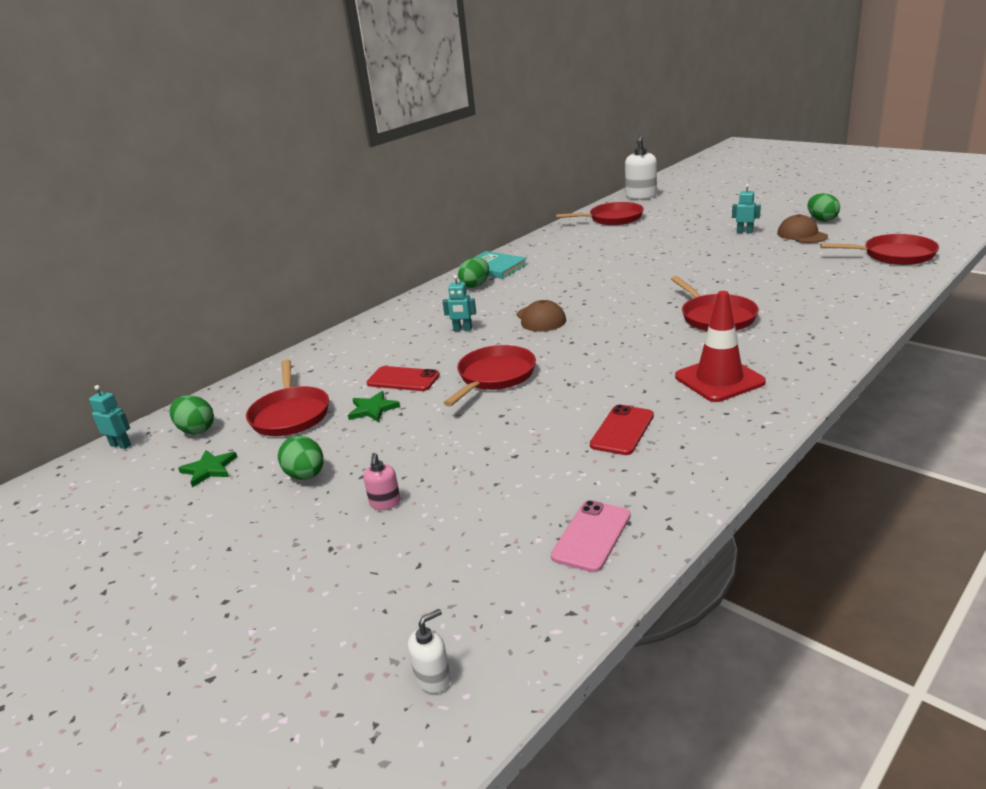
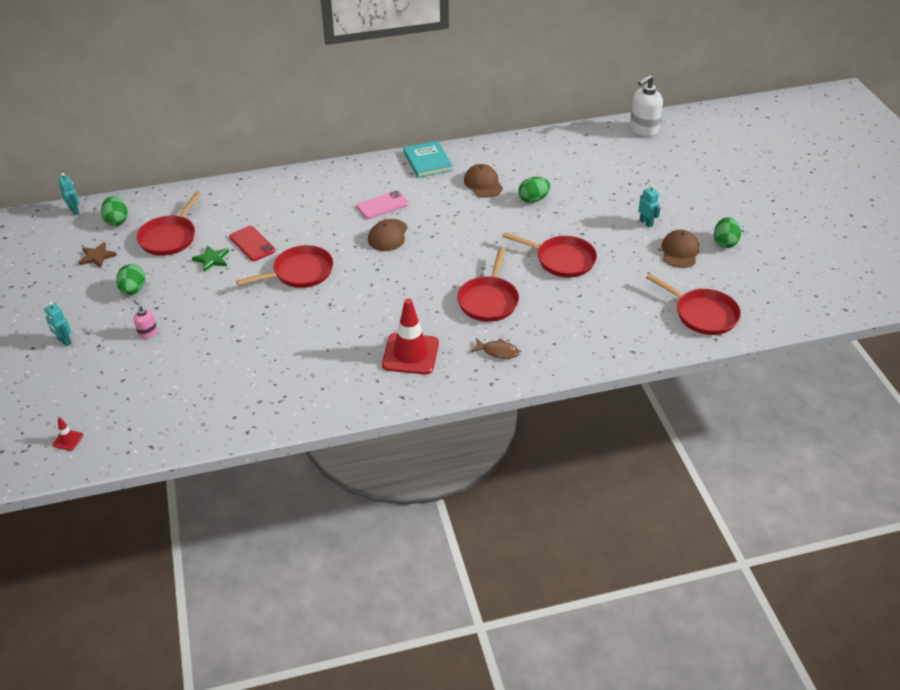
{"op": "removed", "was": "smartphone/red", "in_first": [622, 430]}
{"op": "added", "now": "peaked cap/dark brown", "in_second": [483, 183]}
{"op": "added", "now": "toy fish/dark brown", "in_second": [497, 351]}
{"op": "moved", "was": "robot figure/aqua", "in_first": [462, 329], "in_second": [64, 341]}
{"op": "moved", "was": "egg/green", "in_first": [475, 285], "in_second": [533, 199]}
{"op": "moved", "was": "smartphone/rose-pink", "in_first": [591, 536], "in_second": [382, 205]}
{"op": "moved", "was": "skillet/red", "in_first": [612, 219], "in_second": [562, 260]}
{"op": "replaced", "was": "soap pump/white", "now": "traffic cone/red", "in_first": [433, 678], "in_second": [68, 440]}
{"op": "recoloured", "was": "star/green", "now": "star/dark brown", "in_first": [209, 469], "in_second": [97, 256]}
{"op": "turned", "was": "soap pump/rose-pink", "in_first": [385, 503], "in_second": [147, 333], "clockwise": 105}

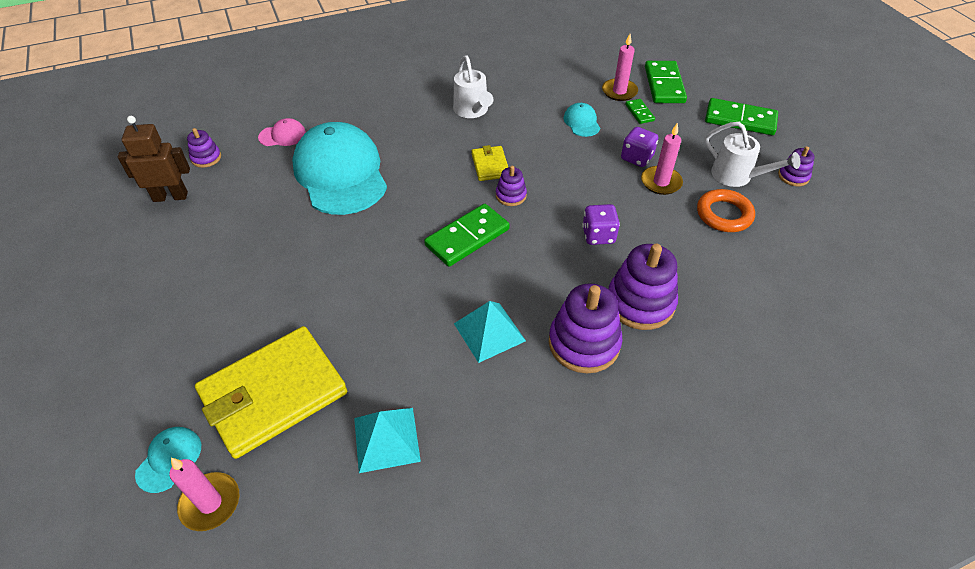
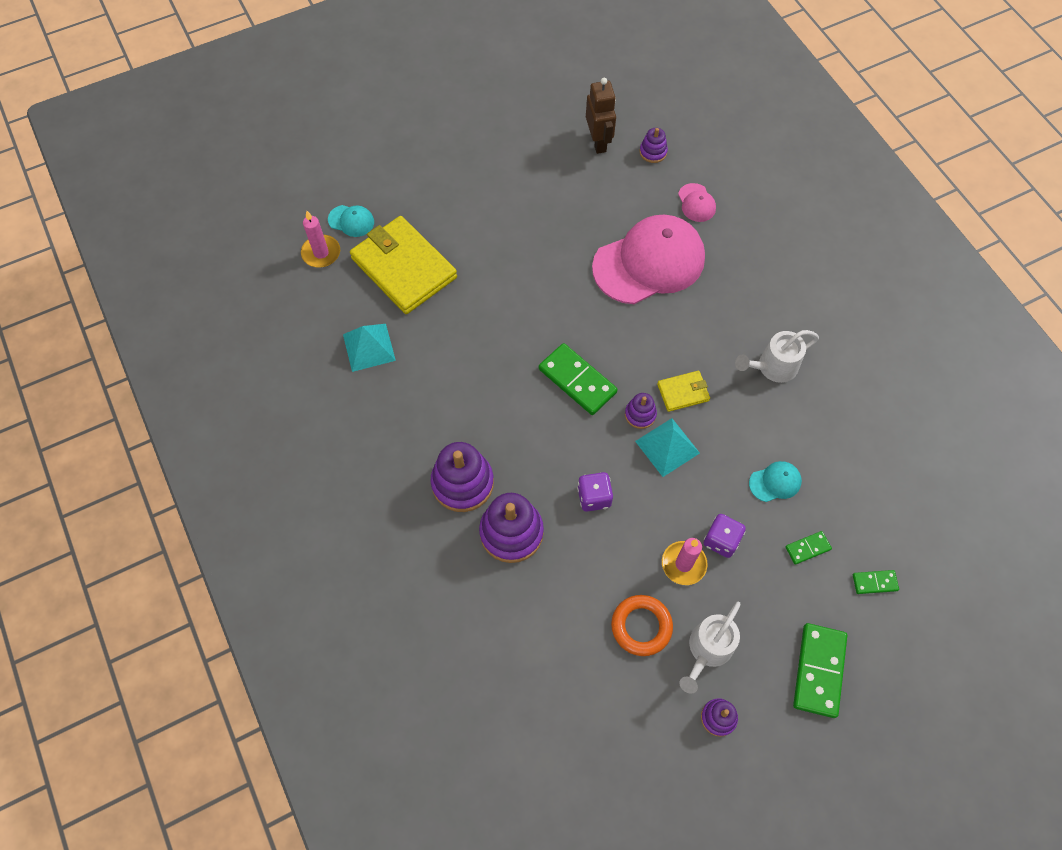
{"op": "removed", "was": "candle/rose-pink", "in_first": [619, 91]}
{"op": "moved", "was": "solid pyramid/aqua", "in_first": [489, 332], "in_second": [667, 447]}
{"op": "recoloured", "was": "peaked cap/aqua", "now": "peaked cap/rose-pink", "in_first": [340, 173], "in_second": [649, 262]}
{"op": "resized", "was": "domino tile/green", "in_first": [664, 85], "in_second": [874, 582], "ratio": 0.51}

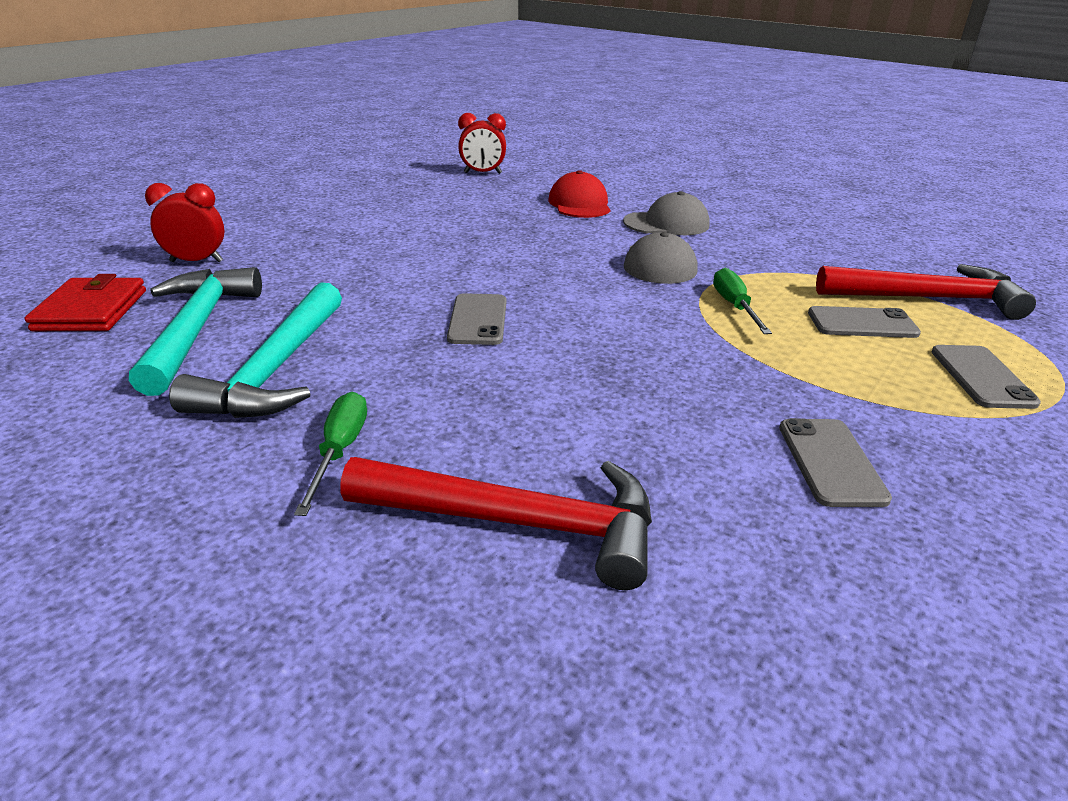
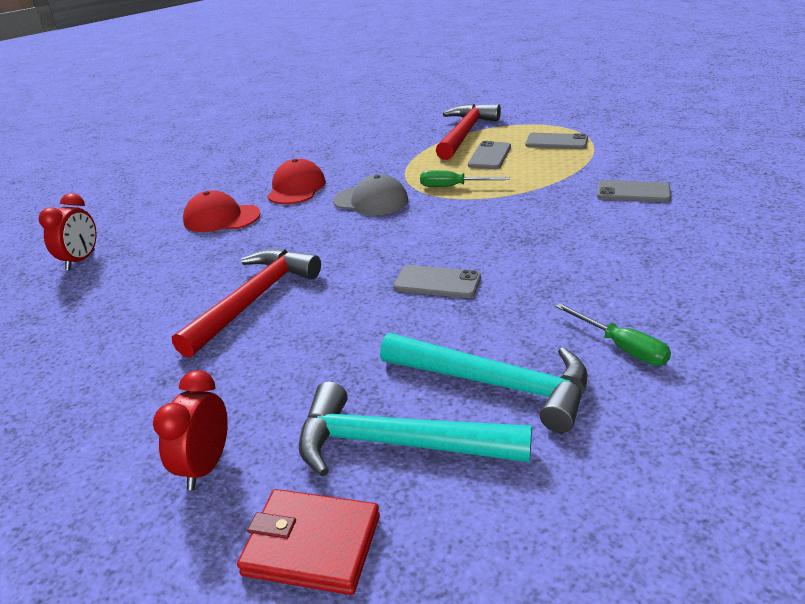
{"op": "moved", "was": "carpenter's hammer/red", "in_first": [518, 523], "in_second": [253, 300]}
{"op": "recoloured", "was": "peaked cap/ash-grey", "now": "peaked cap/red", "in_first": [666, 224], "in_second": [296, 188]}
{"op": "turned", "was": "flat screwdriver/green", "in_first": [339, 451], "in_second": [621, 347], "clockwise": -150}

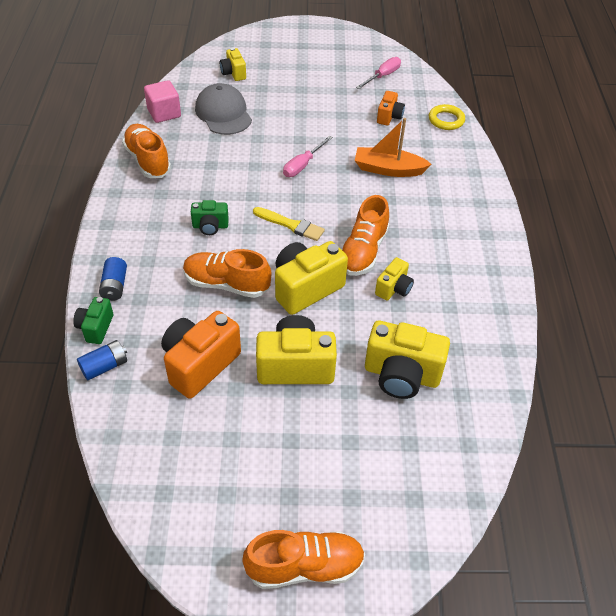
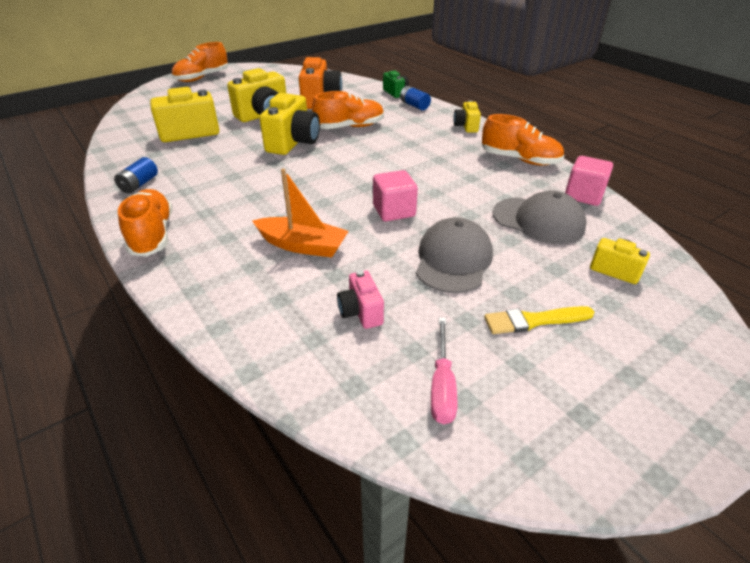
{"op": "removed", "was": "photo camera/green", "in_first": [210, 226]}
{"op": "removed", "was": "ring/golden", "in_first": [446, 120]}
{"op": "added", "now": "peaked cap/ash-grey", "in_second": [453, 260]}
{"op": "moved", "was": "power cell/royal blue", "in_first": [105, 366], "in_second": [139, 184]}
{"op": "moved", "was": "paintbrush/golden", "in_first": [291, 225], "in_second": [534, 320]}
{"op": "moved", "was": "lace-up shoe/orange-coloured", "in_first": [363, 251], "in_second": [152, 235]}
{"op": "moved", "was": "photo camera/golden", "in_first": [393, 289], "in_second": [466, 126]}
{"op": "replaced", "was": "flat screwdriver/rose-pink", "now": "cube/rose-pink", "in_first": [303, 165], "in_second": [394, 211]}
{"op": "recoloured", "was": "photo camera/orange-coloured", "now": "photo camera/rose-pink", "in_first": [389, 117], "in_second": [361, 312]}
{"op": "turned", "was": "boat/orange-coloured", "in_first": [388, 169], "in_second": [302, 245], "clockwise": 45}

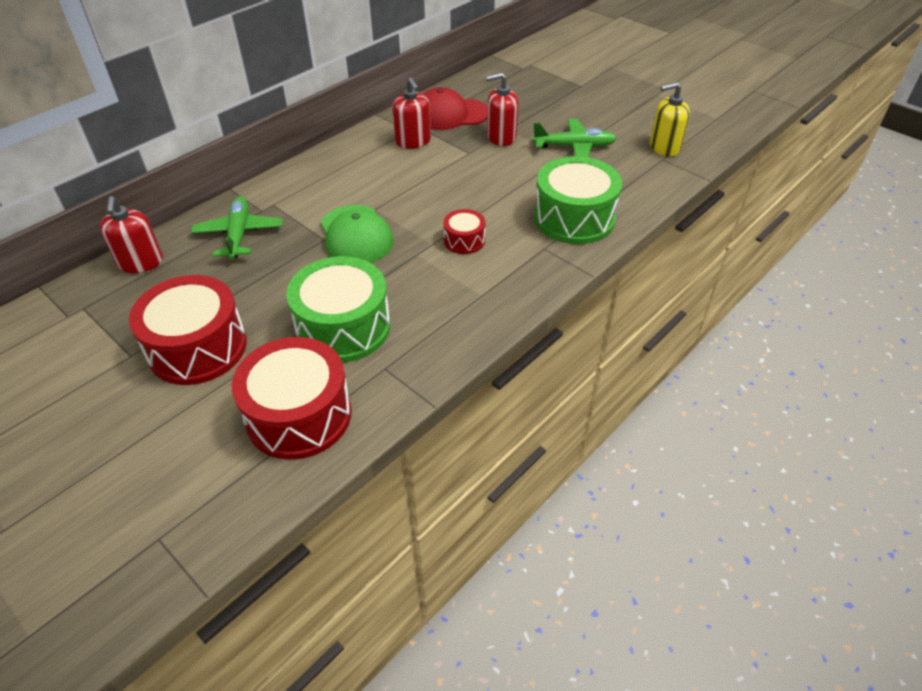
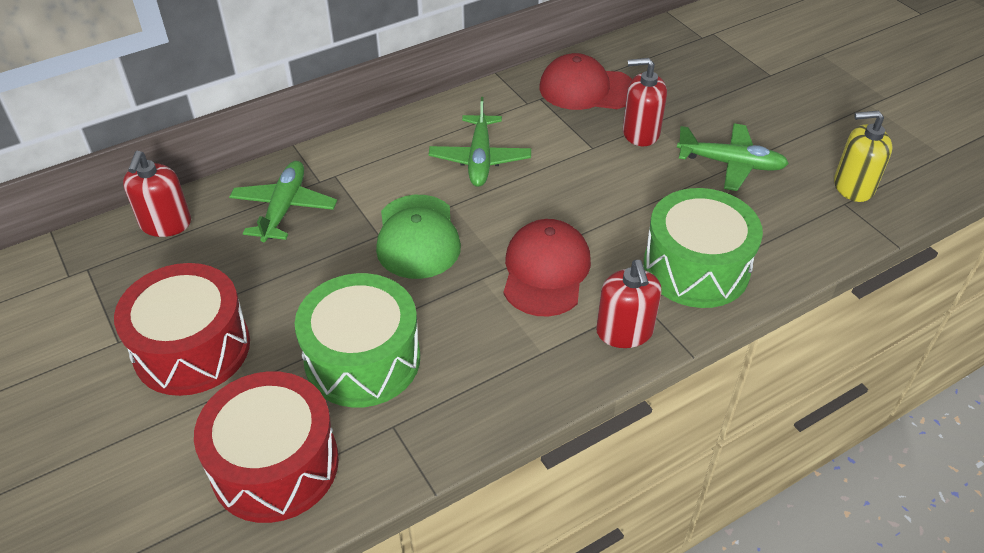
{"op": "added", "now": "plane/green", "in_second": [480, 159]}
{"op": "moved", "was": "soap pump/red", "in_first": [413, 141], "in_second": [624, 331]}
{"op": "replaced", "was": "drum/red", "now": "peaked cap/red", "in_first": [464, 240], "in_second": [545, 271]}

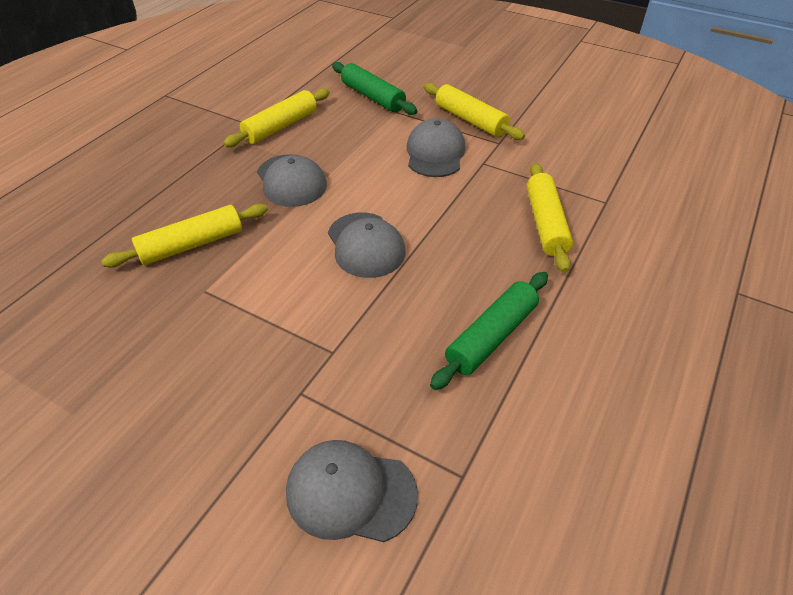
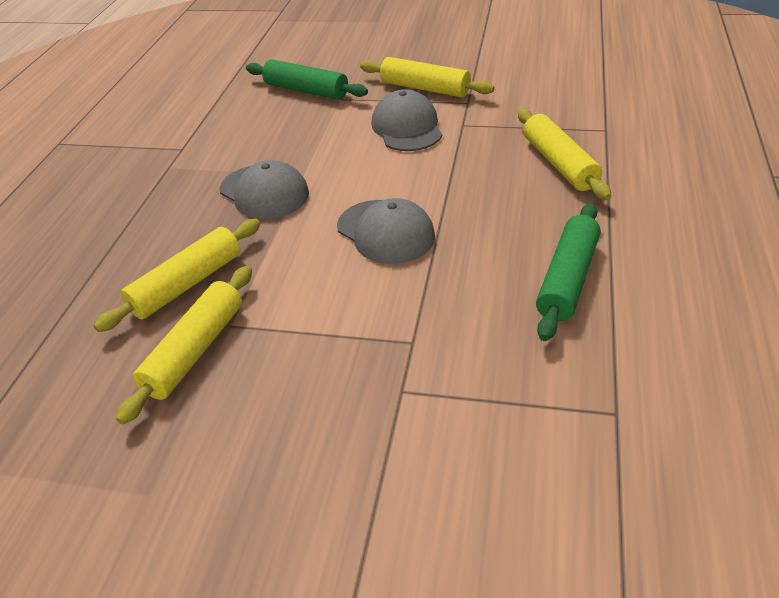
{"op": "removed", "was": "peaked cap/ash-grey", "in_first": [350, 492]}
{"op": "moved", "was": "dough roller/golden", "in_first": [280, 126], "in_second": [195, 350]}

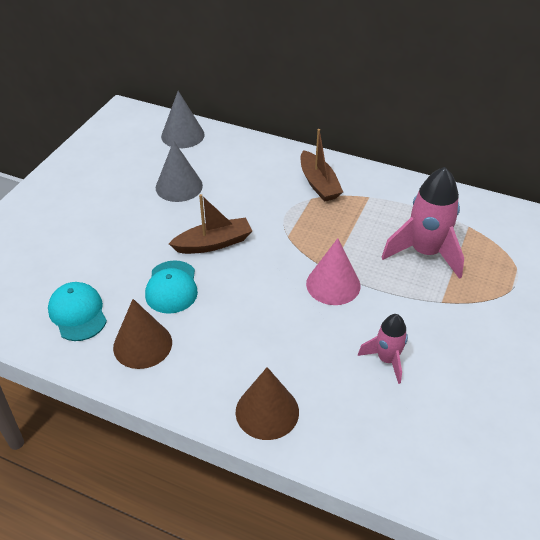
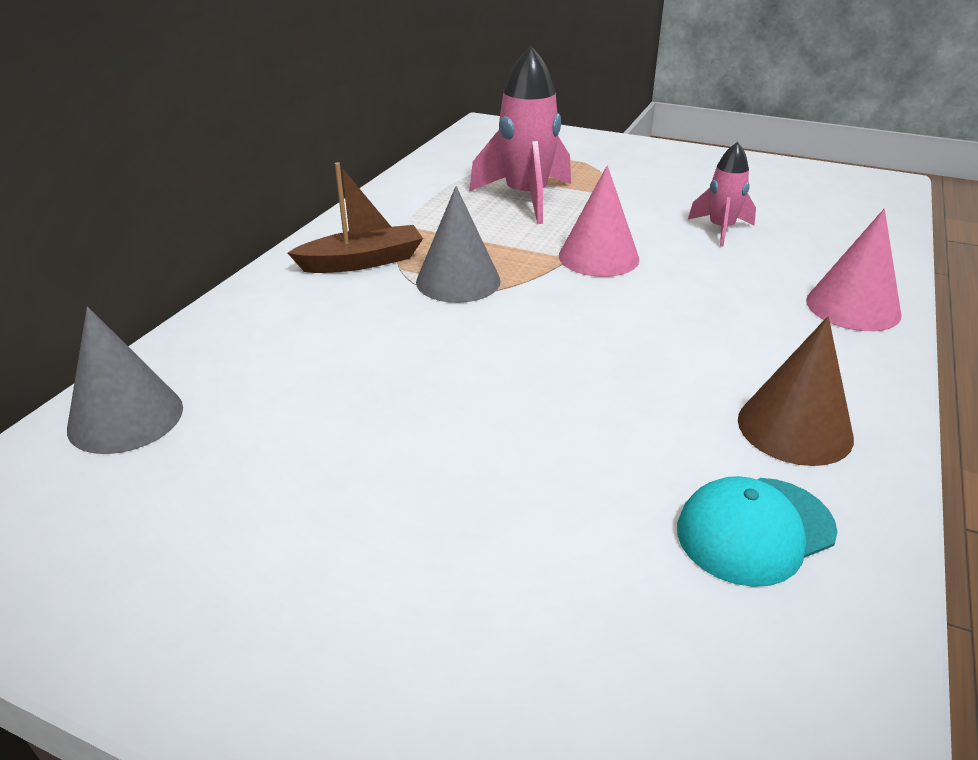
{"op": "removed", "was": "peaked cap/aqua", "in_first": [171, 287]}
{"op": "removed", "was": "boat/dark brown", "in_first": [213, 243]}
{"op": "moved", "was": "solid cone/ash-grey", "in_first": [179, 186], "in_second": [458, 281]}
{"op": "recoloured", "was": "solid cone/dark brown", "now": "solid cone/rose-pink", "in_first": [267, 411], "in_second": [853, 307]}

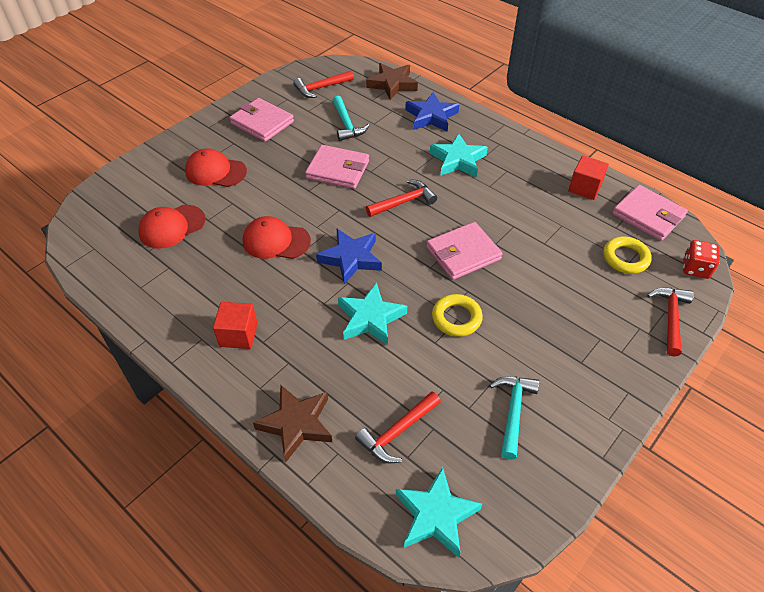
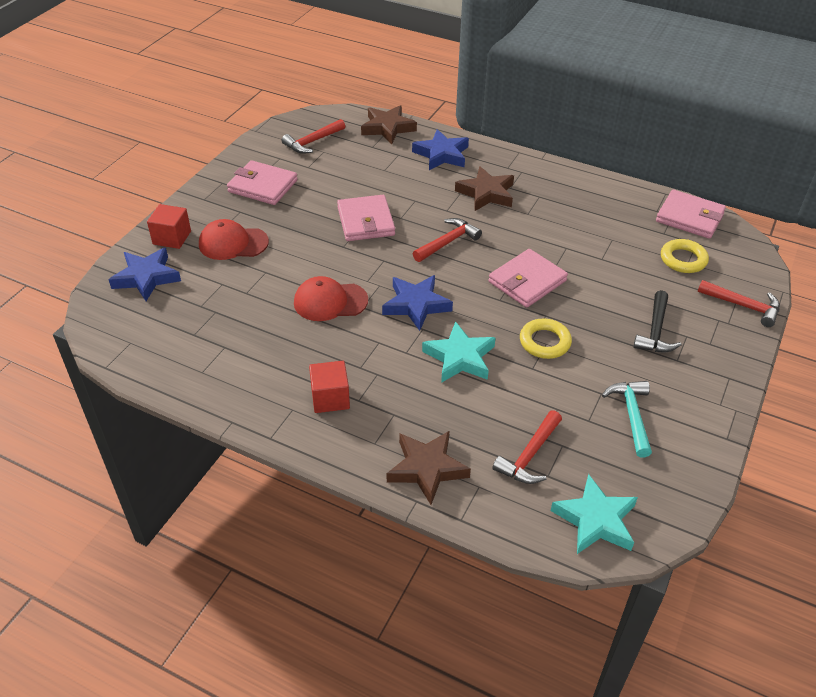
{"op": "removed", "was": "peaked cap/red", "in_first": [172, 227]}
{"op": "removed", "was": "carpenter's hammer/aqua", "in_first": [347, 124]}
{"op": "removed", "was": "die/red", "in_first": [695, 268]}
{"op": "added", "now": "star/royal blue", "in_second": [146, 277]}
{"op": "added", "now": "carpenter's hammer/black", "in_second": [655, 331]}
{"op": "moved", "was": "cube/red", "in_first": [584, 188], "in_second": [172, 238]}
{"op": "recoloured", "was": "star/aqua", "now": "star/dark brown", "in_first": [458, 160], "in_second": [486, 193]}
{"op": "turned", "was": "card wallet/rose-pink", "in_first": [338, 170], "in_second": [366, 221], "clockwise": 75}
{"op": "turned", "was": "carpenter's hammer/red", "in_first": [670, 318], "in_second": [743, 306], "clockwise": 120}

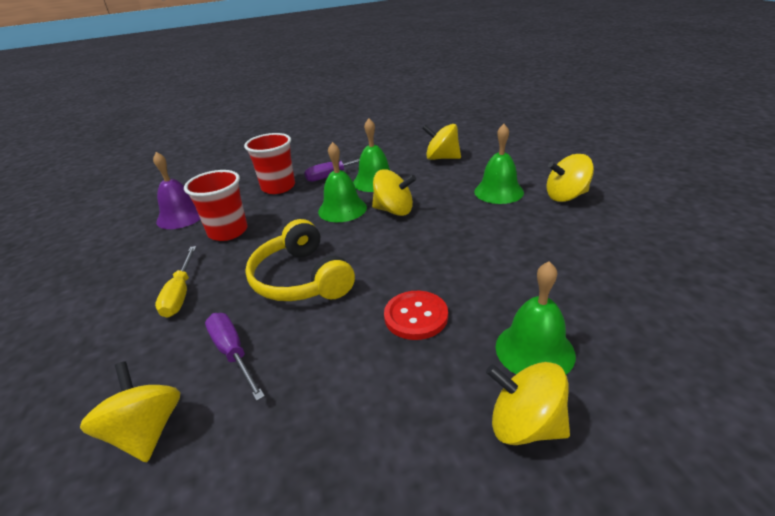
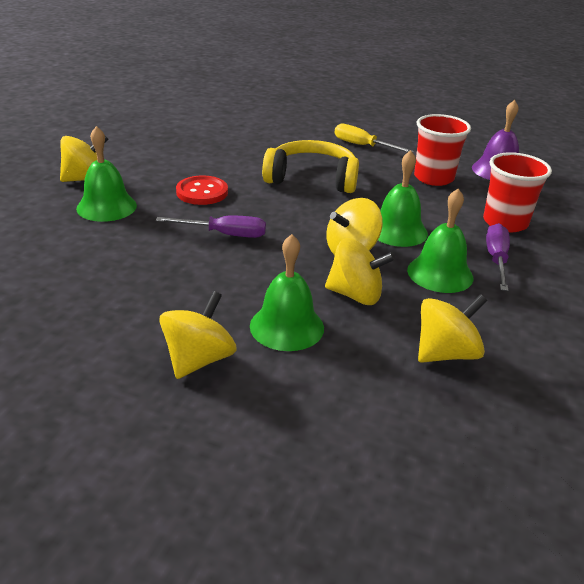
{"op": "moved", "was": "whirligig/golden", "in_first": [146, 432], "in_second": [355, 295]}
{"op": "moved", "was": "flat screwdriver/purple", "in_first": [233, 353], "in_second": [225, 234]}

